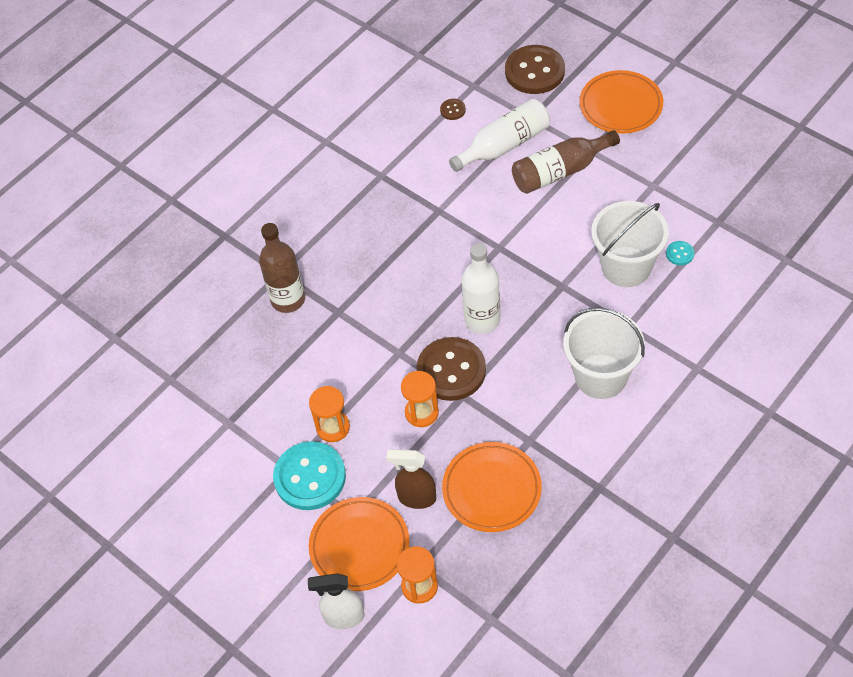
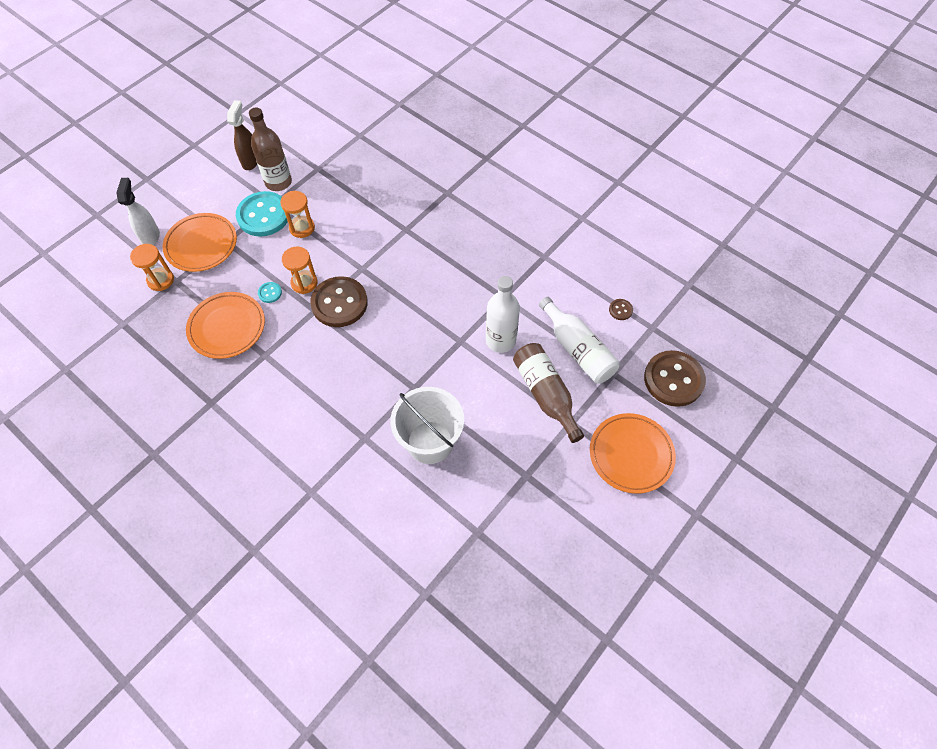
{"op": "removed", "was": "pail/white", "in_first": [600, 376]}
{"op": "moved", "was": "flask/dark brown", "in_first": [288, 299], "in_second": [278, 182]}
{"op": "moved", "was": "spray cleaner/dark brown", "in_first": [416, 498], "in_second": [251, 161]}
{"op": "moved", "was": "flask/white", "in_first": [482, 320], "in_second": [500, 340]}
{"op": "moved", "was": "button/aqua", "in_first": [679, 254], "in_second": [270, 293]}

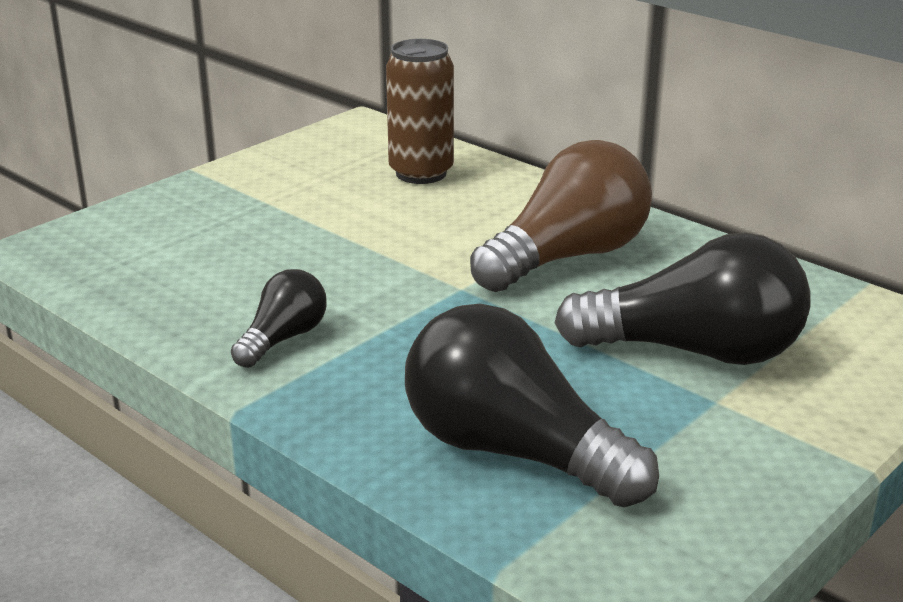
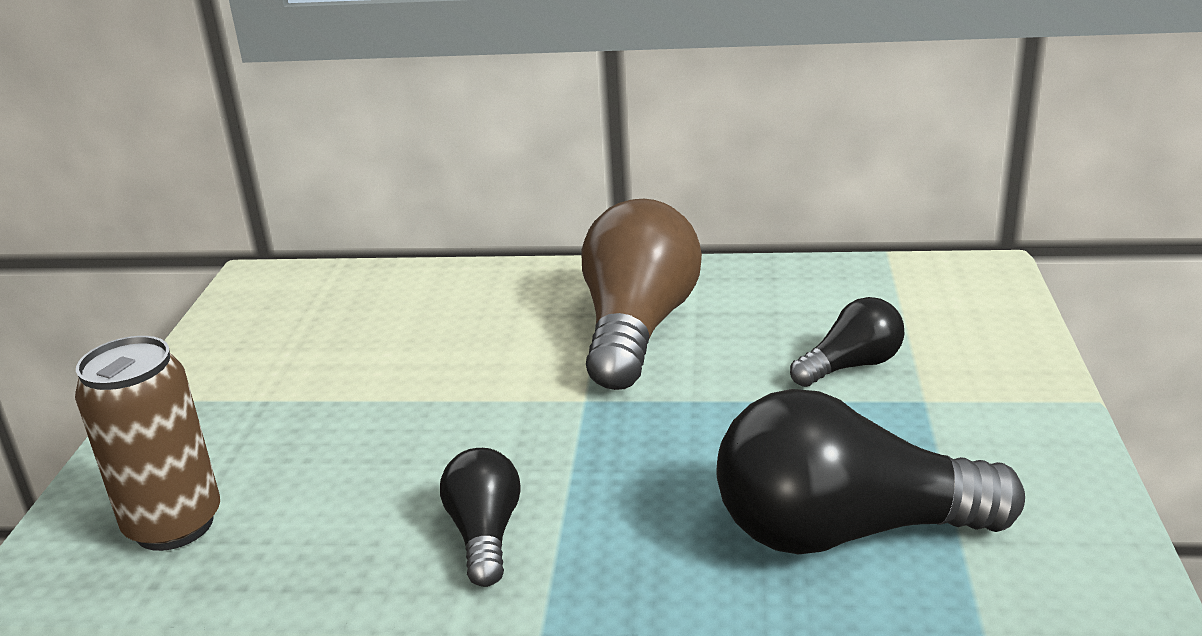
{"op": "moved", "was": "can/dark brown", "in_first": [421, 173], "in_second": [174, 525]}
{"op": "resized", "was": "bulb/black", "in_first": [694, 351], "in_second": [851, 366], "ratio": 0.52}

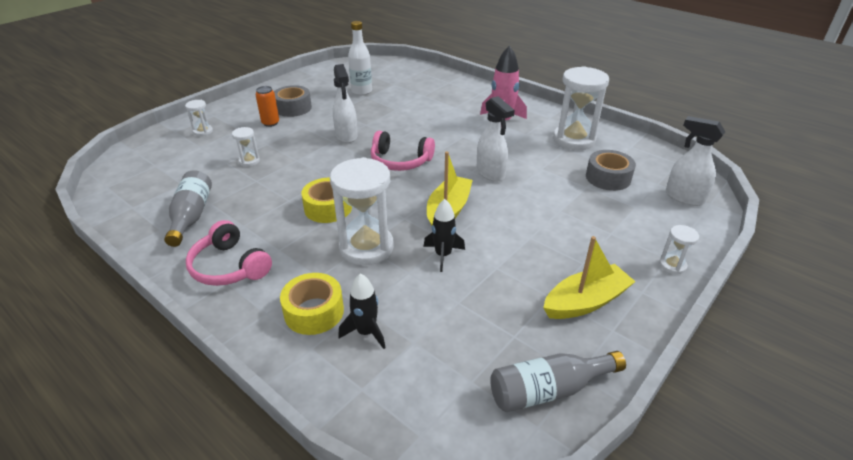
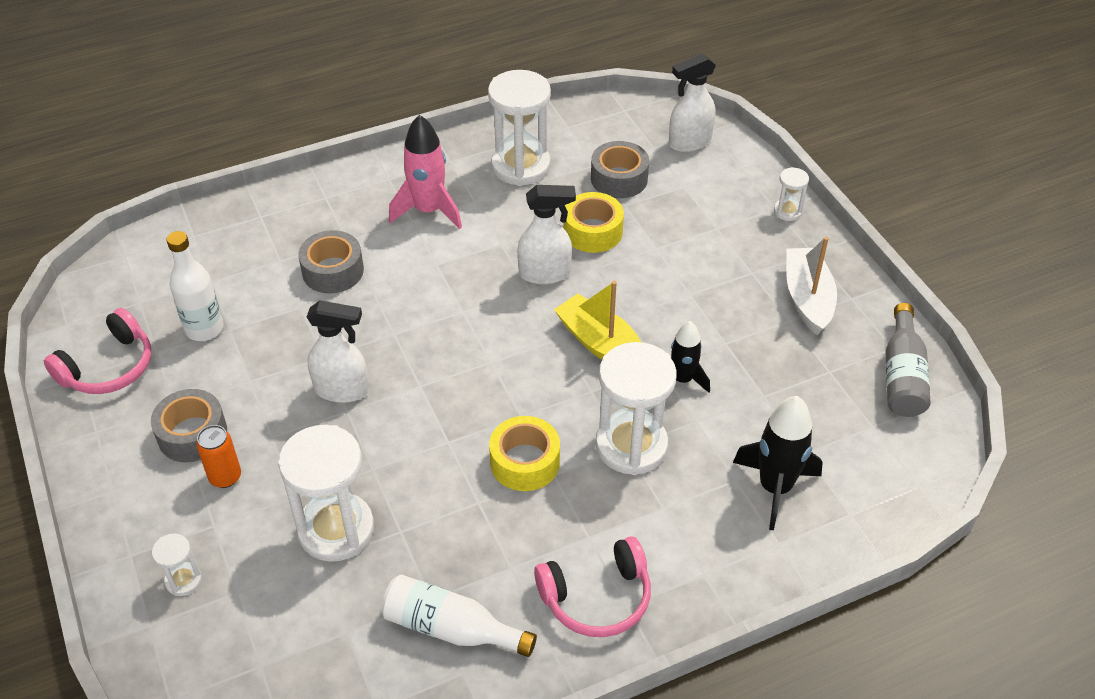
{"op": "added", "now": "tape/ash-grey", "in_second": [333, 271]}
{"op": "moved", "was": "tape/golden", "in_first": [314, 312], "in_second": [592, 231]}
{"op": "moved", "was": "headset/rose-pink", "in_first": [400, 161], "in_second": [109, 367]}
{"op": "recoloured", "was": "flask/ash-grey", "now": "flask/white", "in_first": [191, 216], "in_second": [451, 628]}
{"op": "recoloured", "was": "boat/golden", "now": "boat/white", "in_first": [585, 302], "in_second": [808, 298]}
{"op": "resized", "was": "hourglass/white", "in_first": [249, 161], "in_second": [336, 529], "ratio": 2.17}
{"op": "resized", "was": "toy rocket/black", "in_first": [366, 332], "in_second": [775, 488], "ratio": 1.56}

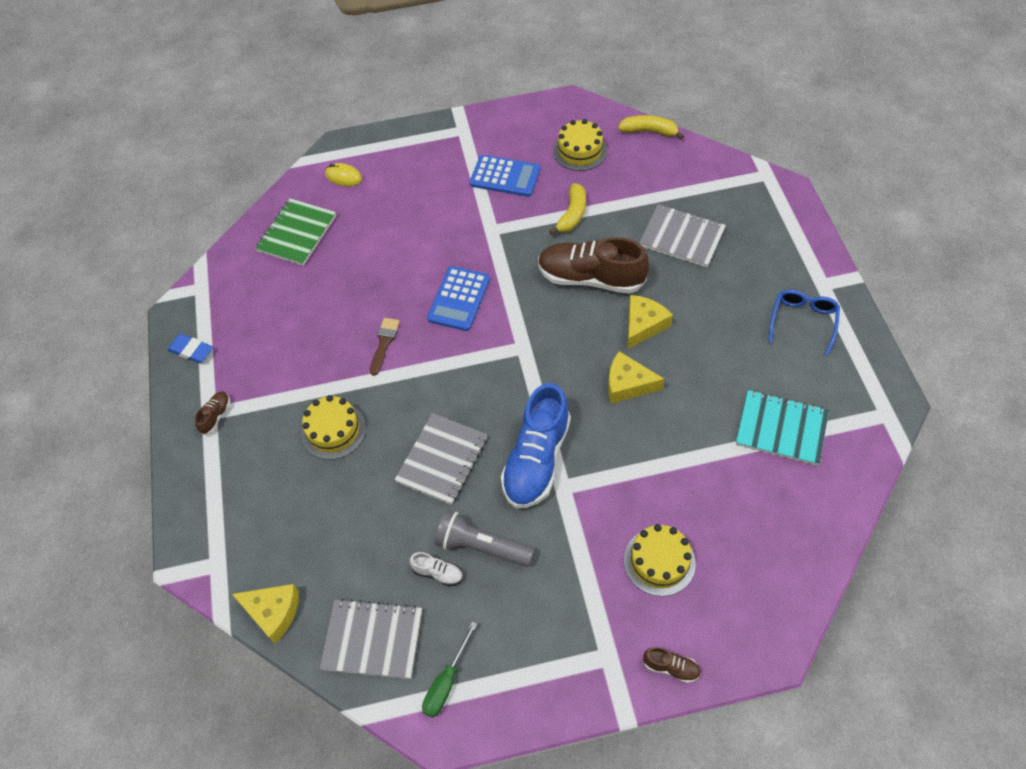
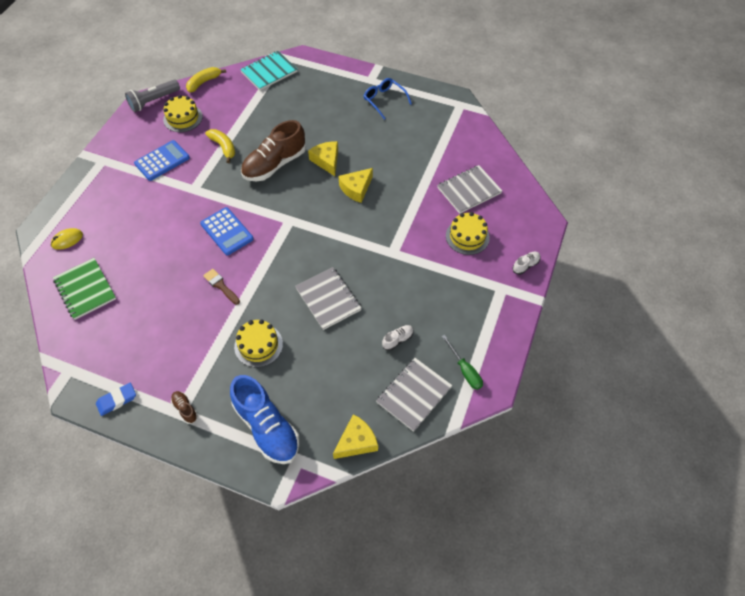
{"op": "moved", "was": "flashlight/ash-grey", "in_first": [481, 546], "in_second": [153, 101]}
{"op": "moved", "was": "lace-up shoe/royal blue", "in_first": [536, 459], "in_second": [267, 427]}
{"op": "moved", "was": "notepad/ash-grey", "in_first": [682, 237], "in_second": [469, 190]}
{"op": "moved", "was": "notepad/aqua", "in_first": [781, 429], "in_second": [269, 72]}
{"op": "recoloured", "was": "lace-up shoe/dark brown", "now": "lace-up shoe/white", "in_first": [671, 667], "in_second": [525, 265]}

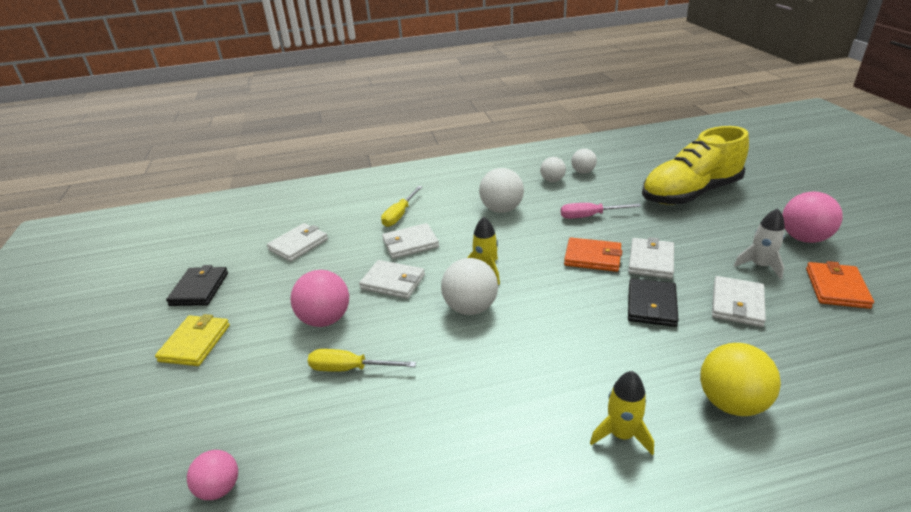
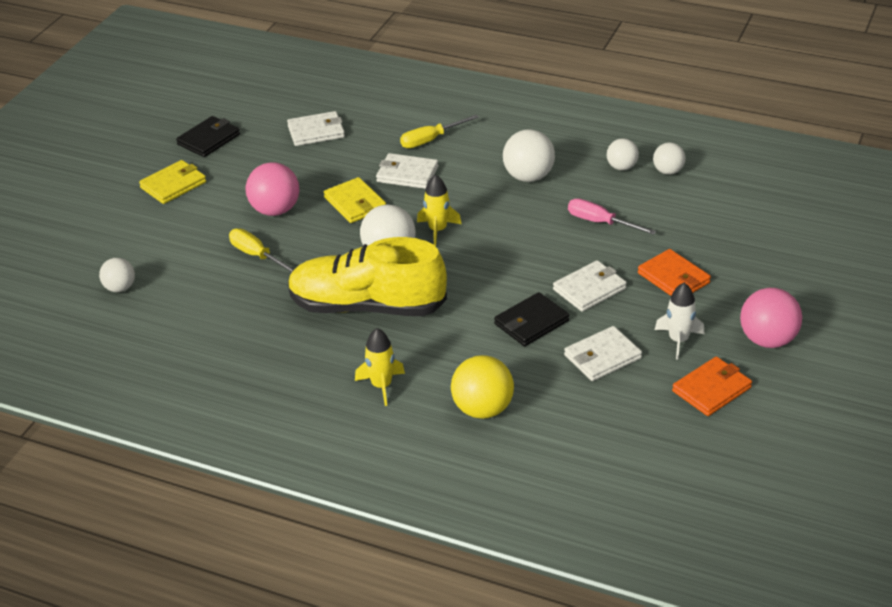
{"op": "moved", "was": "card wallet/orange-coloured", "in_first": [592, 257], "in_second": [674, 278]}
{"op": "moved", "was": "lace-up shoe/golden", "in_first": [690, 193], "in_second": [367, 307]}
{"op": "recoloured", "was": "sphere/rose-pink", "now": "sphere/white", "in_first": [219, 488], "in_second": [120, 288]}
{"op": "recoloured", "was": "card wallet/white", "now": "card wallet/golden", "in_first": [393, 282], "in_second": [355, 203]}

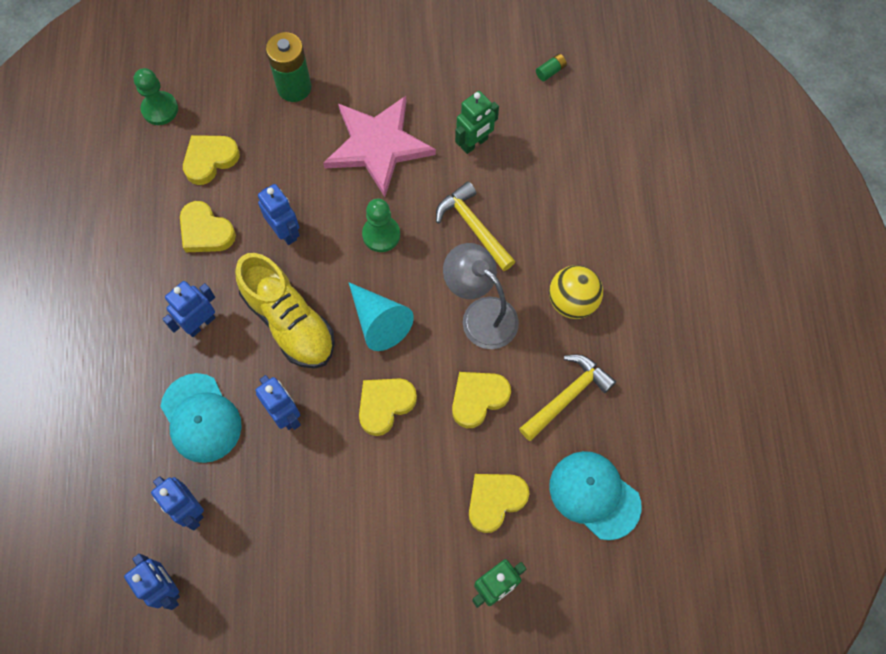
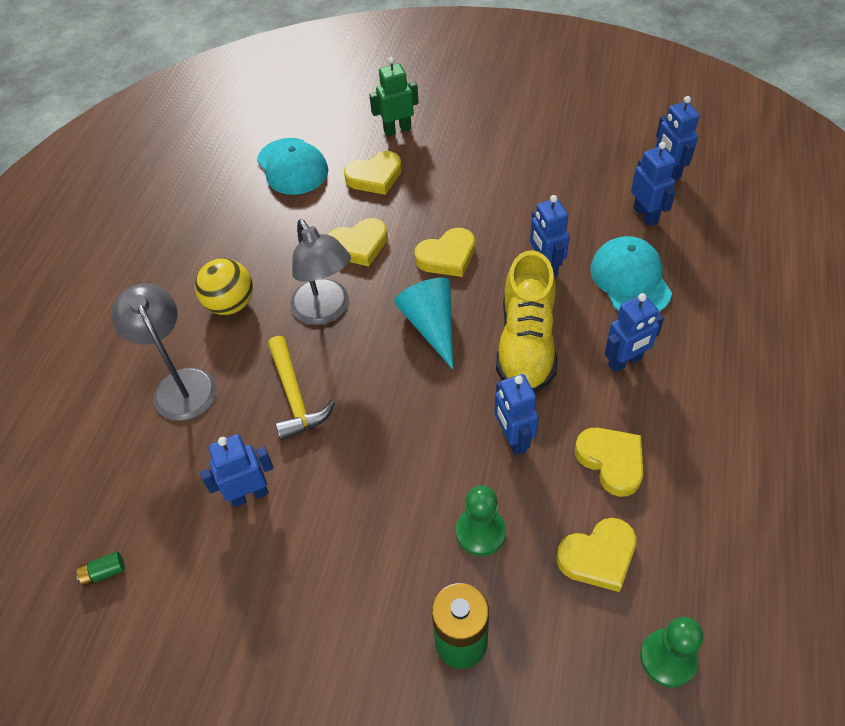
{"op": "removed", "was": "star/rose-pink", "in_first": [378, 145]}
{"op": "removed", "was": "carpenter's hammer/golden", "in_first": [567, 396]}
{"op": "added", "now": "lamp/ash-grey", "in_second": [180, 383]}
{"op": "moved", "was": "game pawn/green", "in_first": [381, 235], "in_second": [480, 532]}
{"op": "recoloured", "was": "robot figure/green", "now": "robot figure/royal blue", "in_first": [474, 143], "in_second": [249, 495]}
{"op": "turned", "was": "lace-up shoe/golden", "in_first": [289, 322], "in_second": [526, 344], "clockwise": -150}

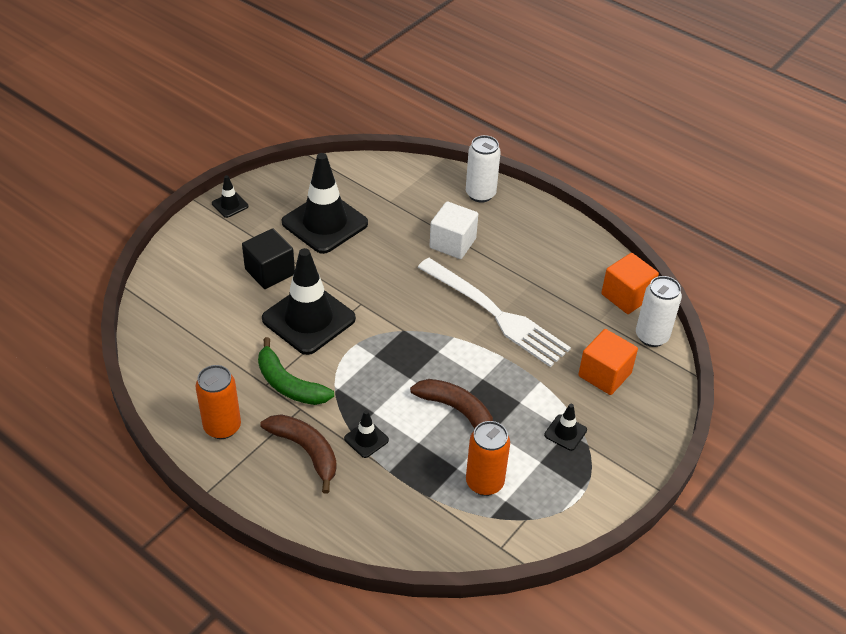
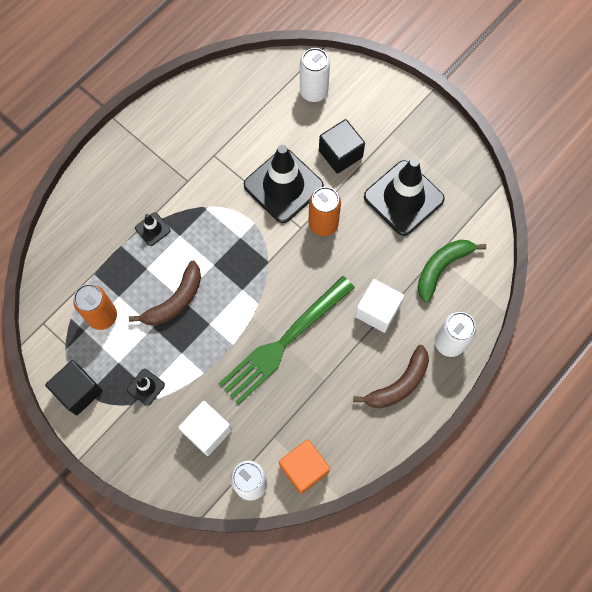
{"op": "removed", "was": "traffic cone/black", "in_first": [230, 205]}
{"op": "added", "now": "cube/black", "in_second": [78, 391]}
{"op": "added", "now": "can/white", "in_second": [313, 92]}
{"op": "moved", "was": "can/orange-coloured", "in_first": [222, 427], "in_second": [323, 224]}
{"op": "moved", "was": "banana fruit/green", "in_first": [288, 384], "in_second": [442, 268]}
{"op": "moved", "was": "banana fruit/dark brown", "in_first": [306, 451], "in_second": [398, 384]}
{"op": "recoloured", "was": "dinner fork/white", "now": "dinner fork/green", "in_first": [497, 315], "in_second": [283, 343]}
{"op": "recoloured", "was": "cube/orange-coloured", "now": "cube/white", "in_first": [604, 374], "in_second": [207, 431]}

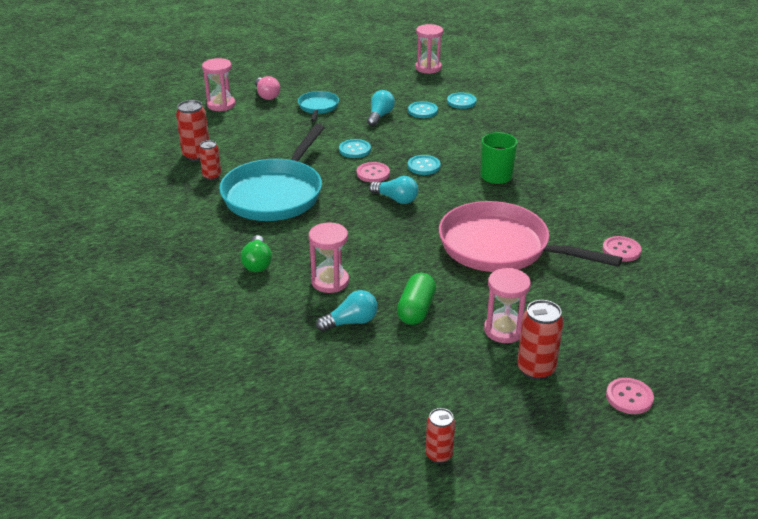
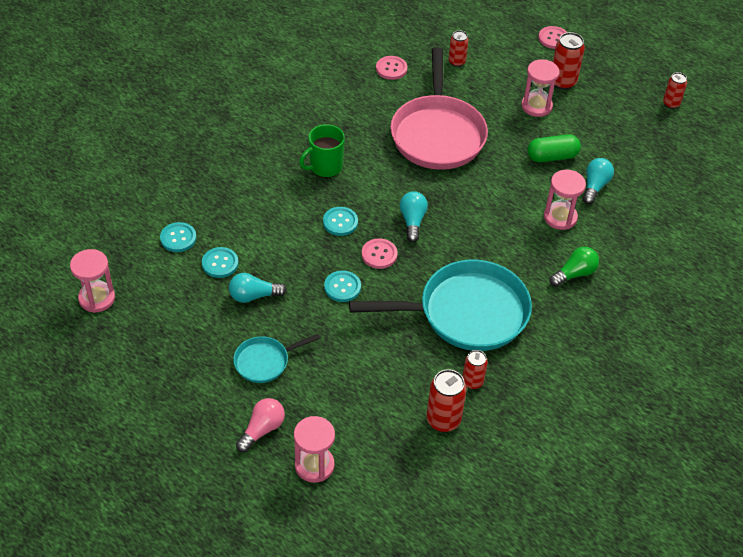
{"op": "added", "now": "can/red", "in_second": [456, 62]}
{"op": "turned", "was": "bulb/aqua", "in_first": [351, 322], "in_second": [595, 186], "clockwise": 75}

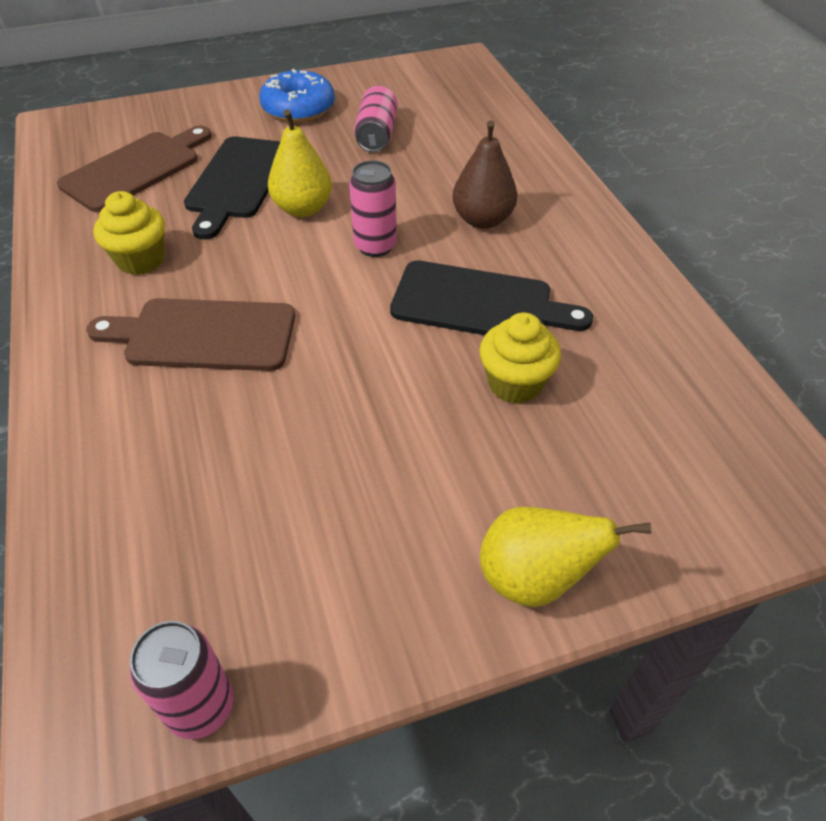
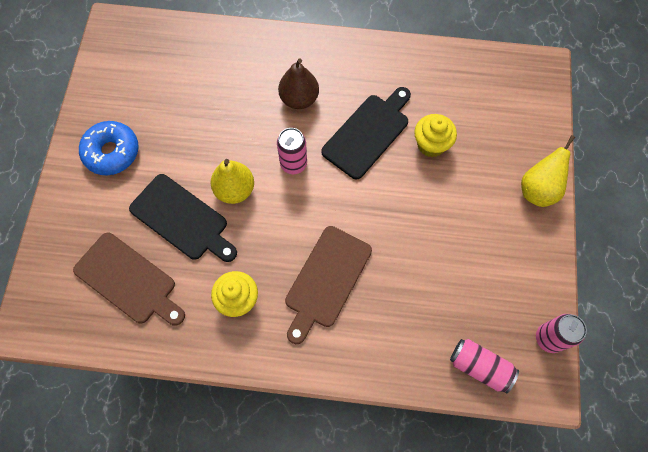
{"op": "moved", "was": "can/rose-pink", "in_first": [376, 135], "in_second": [480, 367]}
{"op": "turned", "was": "cutting board/dark brown", "in_first": [136, 169], "in_second": [128, 280], "clockwise": 150}

